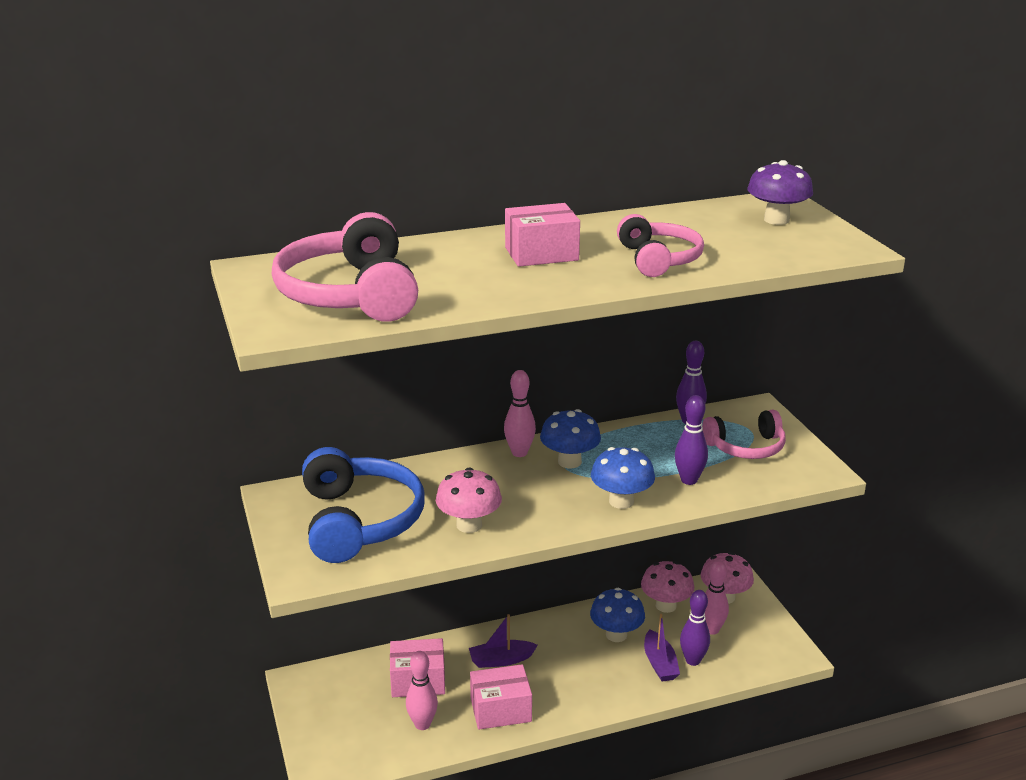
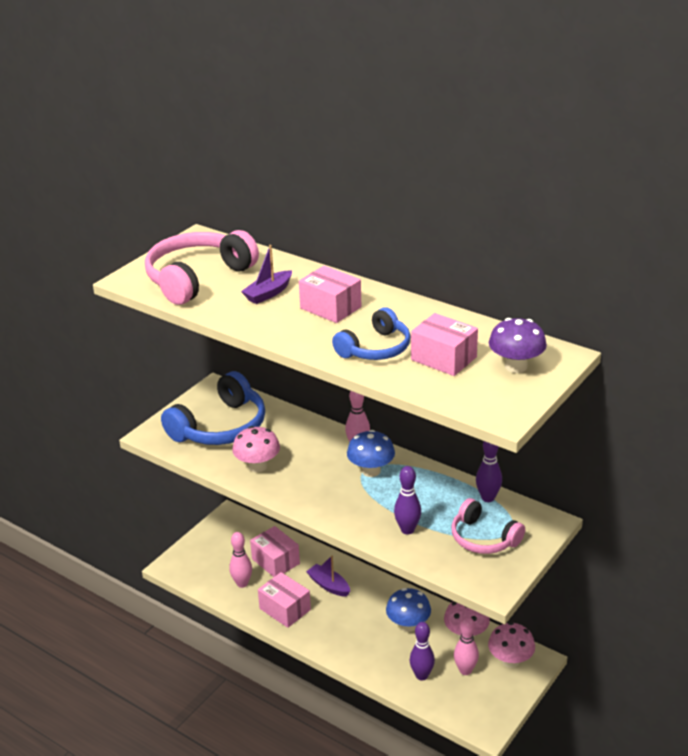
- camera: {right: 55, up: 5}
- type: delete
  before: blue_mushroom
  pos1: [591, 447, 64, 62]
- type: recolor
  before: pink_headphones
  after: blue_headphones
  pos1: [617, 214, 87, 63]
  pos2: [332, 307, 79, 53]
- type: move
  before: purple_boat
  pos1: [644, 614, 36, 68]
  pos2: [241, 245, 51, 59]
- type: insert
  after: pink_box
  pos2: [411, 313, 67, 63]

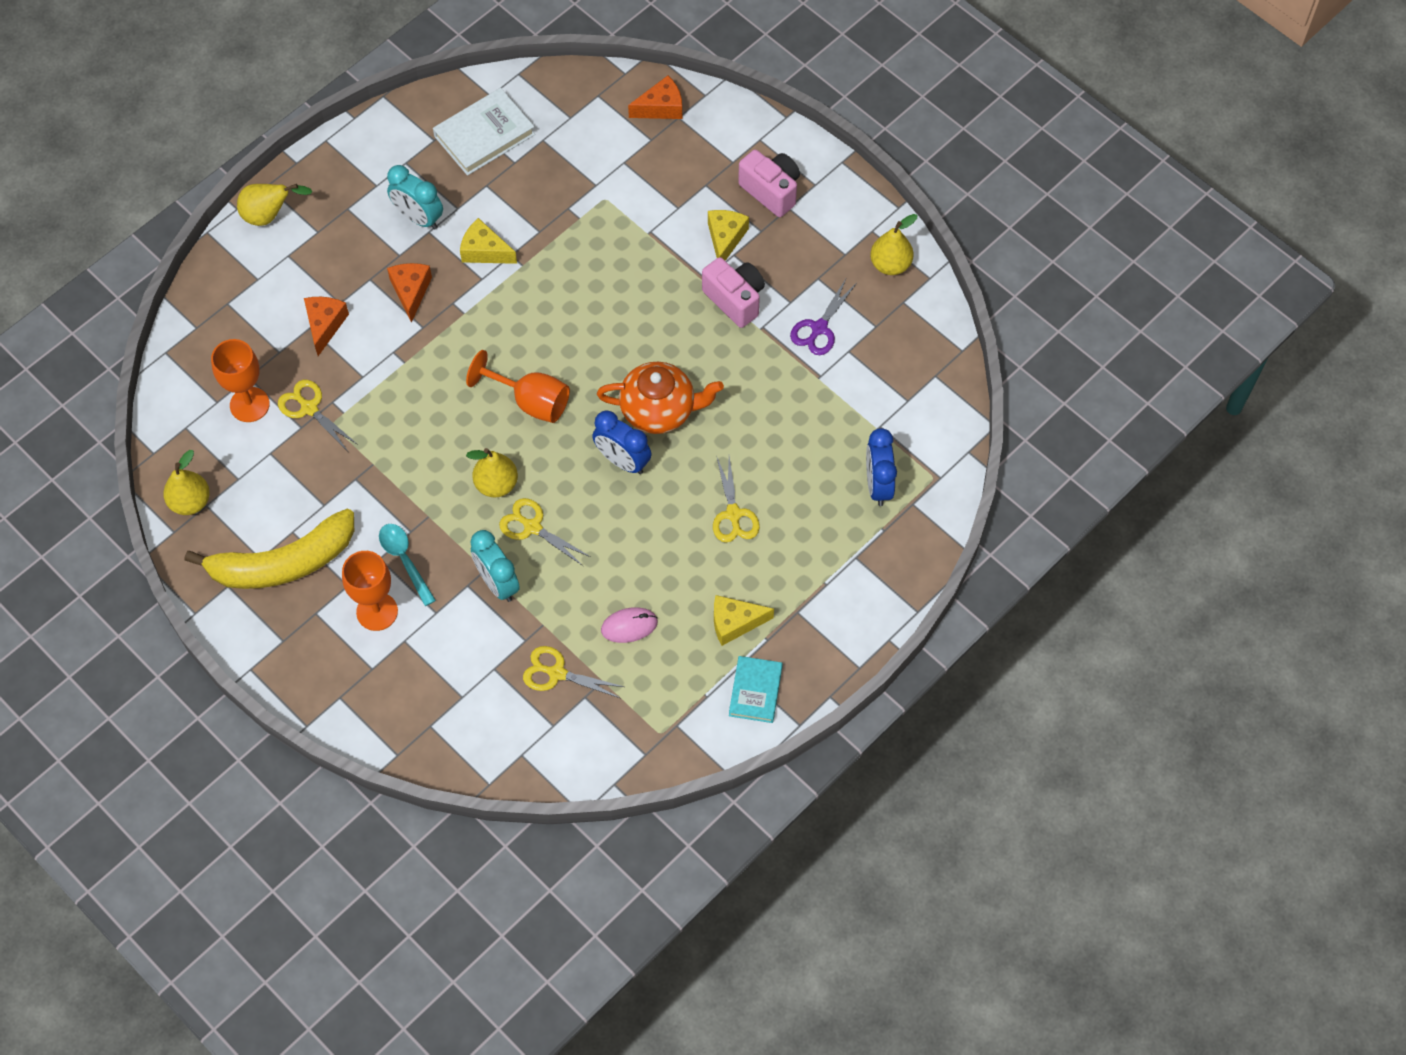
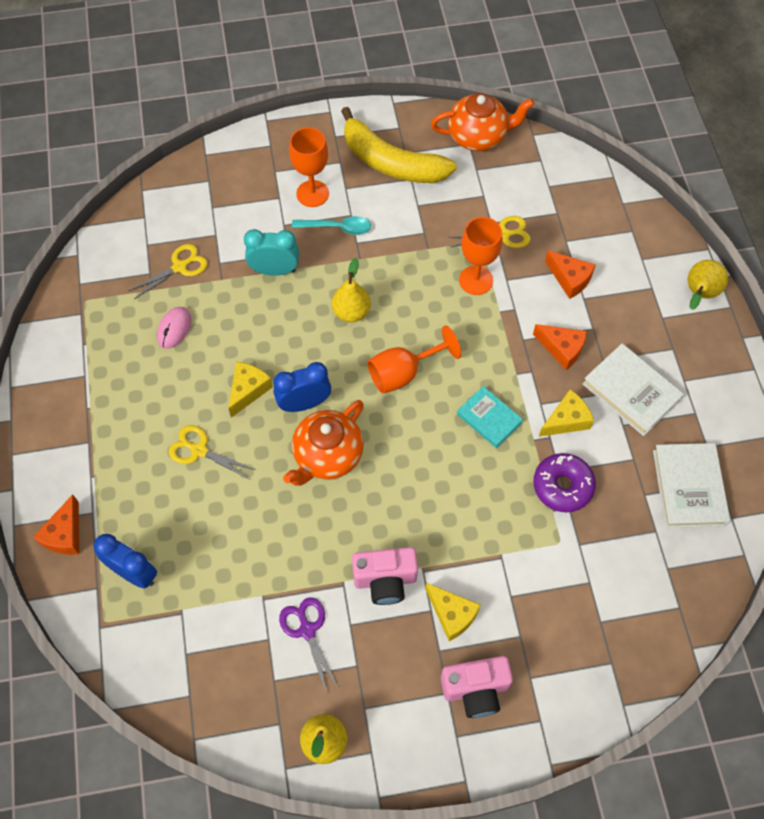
- camera: {right: 125, up: 0}
- type: replace
  before: yellow_pear
  after: orange_teapot
  pos1: [163, 450, 47, 65]
  pos2: [431, 93, 103, 58]
- type: rotate
  before: yellow_banana
  pos1: [184, 509, 170, 80]
  pos2: [341, 107, 116, 76]
  turn: -75
- type: move
  before: orange_goblet
  pos1: [211, 339, 59, 83]
  pos2: [459, 217, 43, 78]
- type: replace
  before: turquoise_clock
  after: white_book
  pos1: [387, 165, 56, 65]
  pos2: [583, 343, 101, 93]
- type: delete
  before: yellow_scissors
  pos1: [499, 498, 92, 68]
- type: move
  before: orange_cheese
  pos1: [628, 76, 54, 43]
  pos2: [33, 494, 46, 61]
- type: move
  before: yellow_cheese
  pos1: [714, 595, 60, 51]
  pos2: [228, 362, 45, 56]
- type: move
  before: turquoise_book
  pos1: [729, 656, 54, 67]
  pos2: [457, 386, 66, 62]
- type: insert
  after: purple_donut
  pos2: [533, 453, 63, 59]

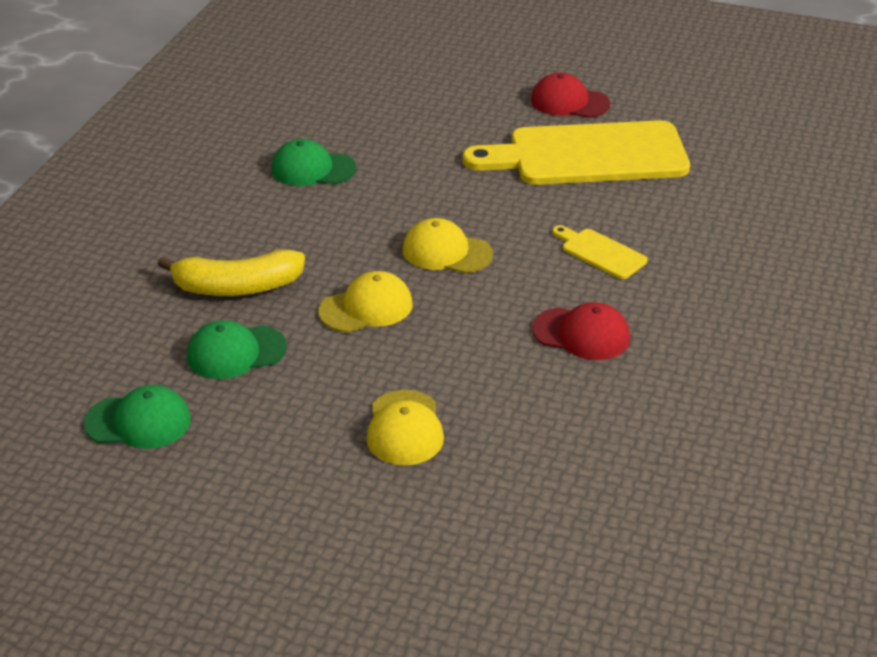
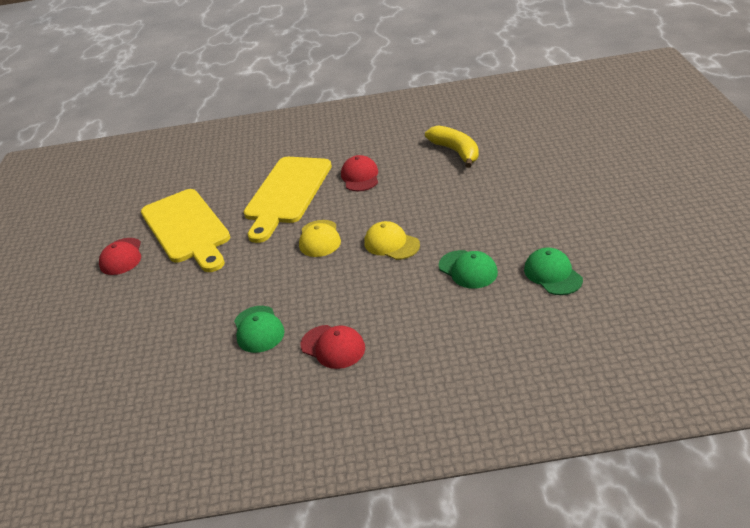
- camera: {right: -110, up: 0}
- type: move
  before: yellow_banana
  pos1: [158, 249, 147, 47]
  pos2: [425, 126, 54, 42]
- type: delete
  before: yellow_cap
  pos1: [366, 390, 78, 75]
- type: resize
  before: yellow_cutting_board
  pos1: [552, 225, 96, 54]
  pos2: [244, 157, 88, 86]
  scale: 2.33
- type: insert
  after: red_cap
  pos2: [301, 325, 64, 44]

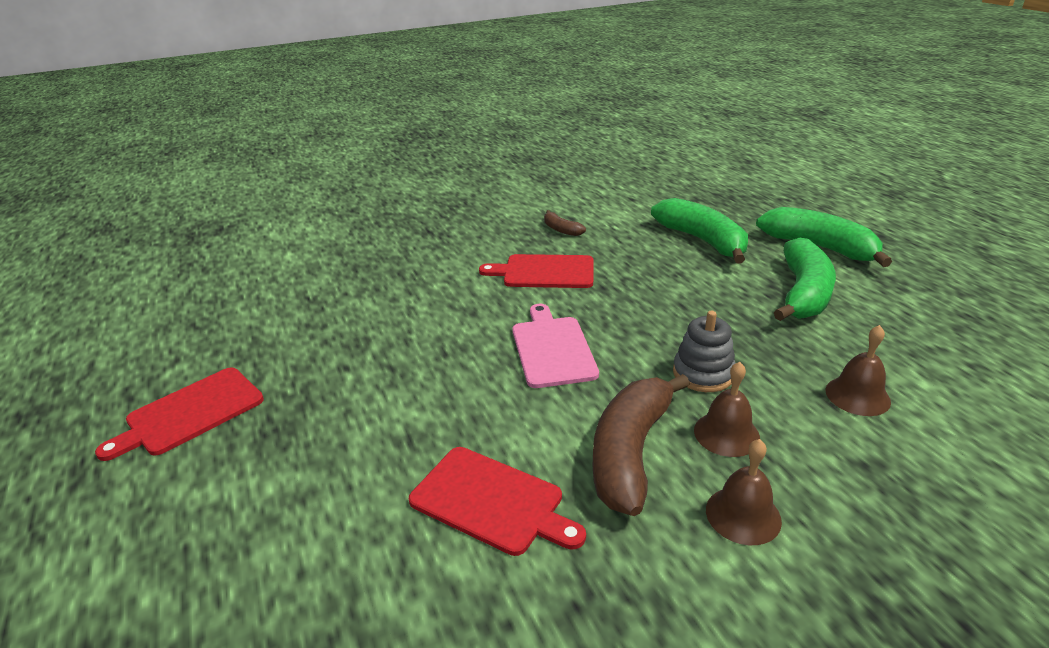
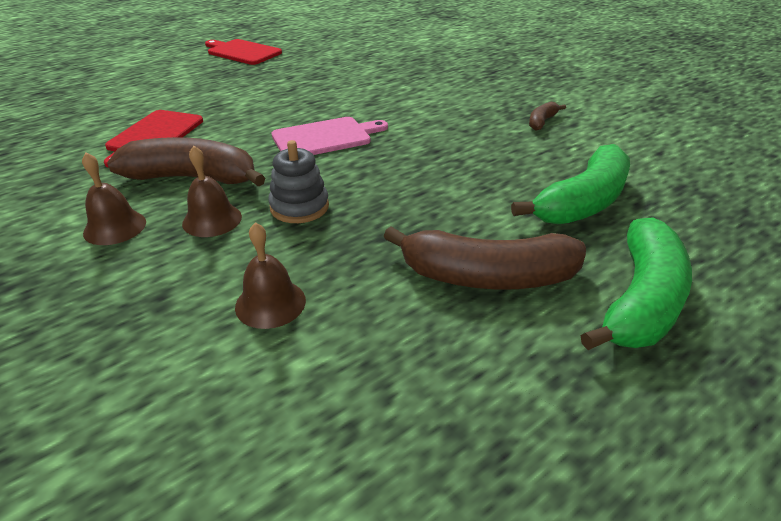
- camera: {right: 75, up: 5}
- type: delete
  before: red_cutting_board
  pos1: [479, 254, 115, 34]
- type: recolor
  before: green_banana
  after: brown_banana
  pos1: [774, 238, 62, 83]
  pos2: [383, 226, 203, 64]

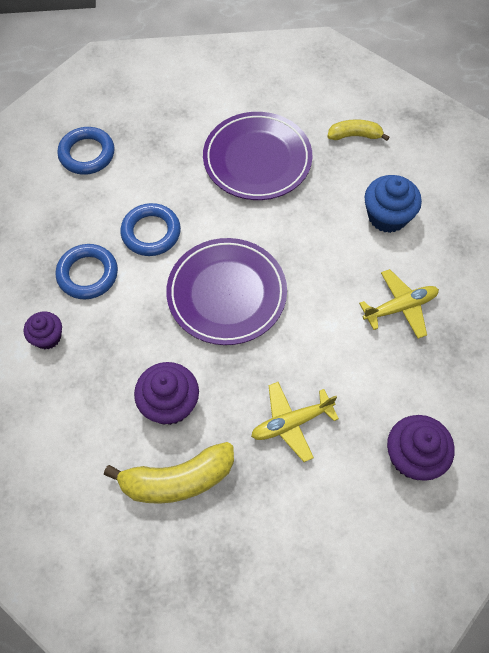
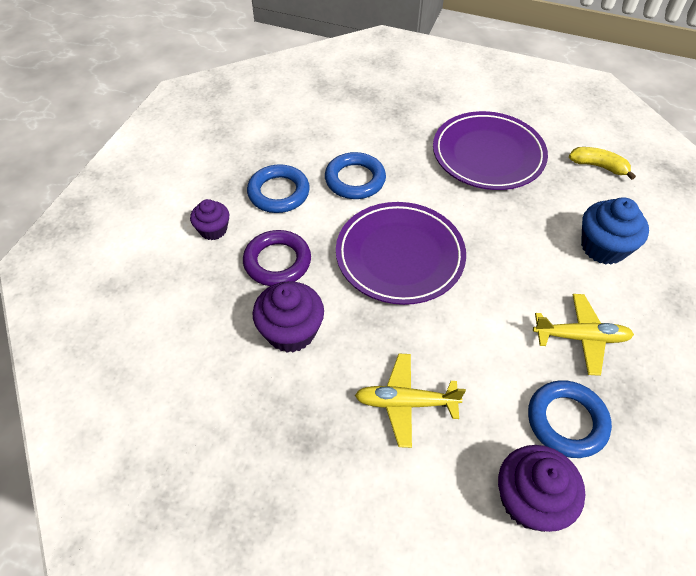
- camera: {right: 25, up: -10}
- type: move
  before: blue_ring
  pos1: [57, 127, 58, 48]
  pos2: [528, 380, 84, 78]
- type: delete
  before: yellow_banana
  pos1: [104, 442, 130, 62]
- type: insert
  after: purple_ring
  pos2: [243, 230, 68, 56]

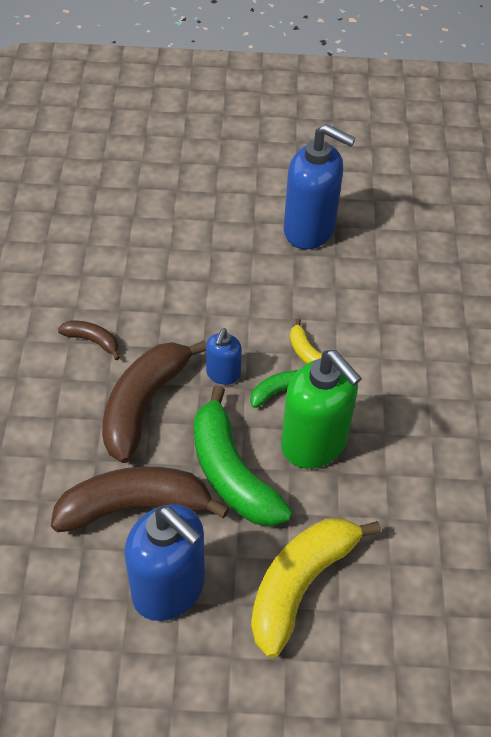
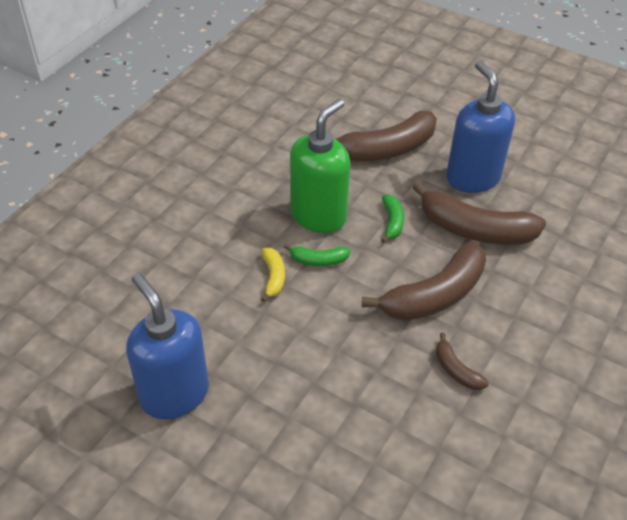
- camera: {right: -150, up: -5}
- type: resize
  before: green_banana
  pos1: [194, 385, 98, 141]
  pos2: [381, 195, 23, 48]
  scale: 0.47
- type: delete
  before: blue_soap_dispenser
  pos1: [206, 328, 36, 57]
- type: recolor
  before: yellow_banana
  after: brown_banana
  pos1: [251, 518, 130, 140]
  pos2: [335, 110, 102, 51]
- type: rotate
  before: green_soap_dispenser
  pos1: [281, 350, 81, 119]
  pos2: [290, 99, 60, 134]
  turn: 45

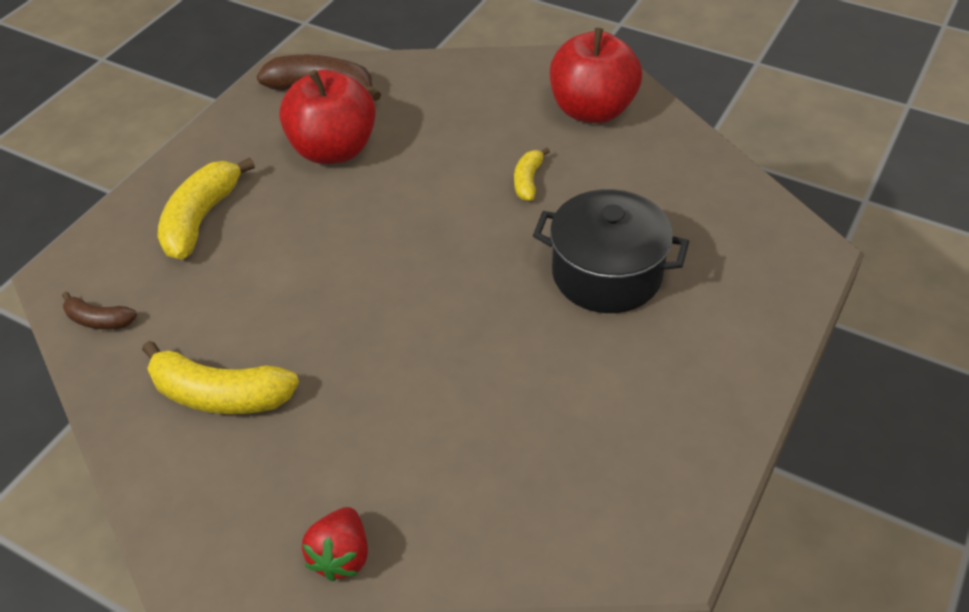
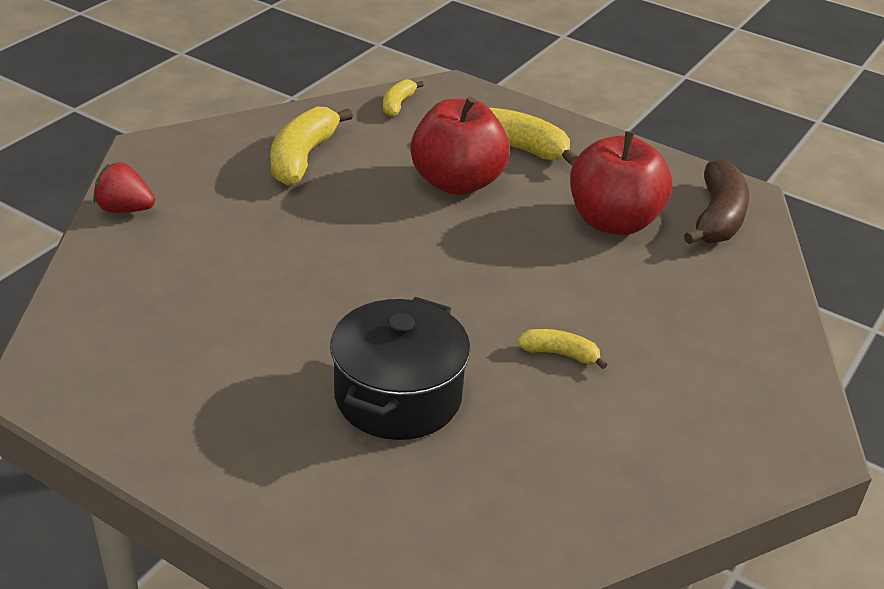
- camera: {right: 90, up: -10}
- type: recolor
  before: brown_banana
  after: yellow_banana
  pos1: [62, 292, 75, 37]
  pos2: [383, 79, 41, 38]
- type: move
  before: red_apple
  pos1: [550, 28, 92, 95]
  pos2: [410, 96, 100, 99]

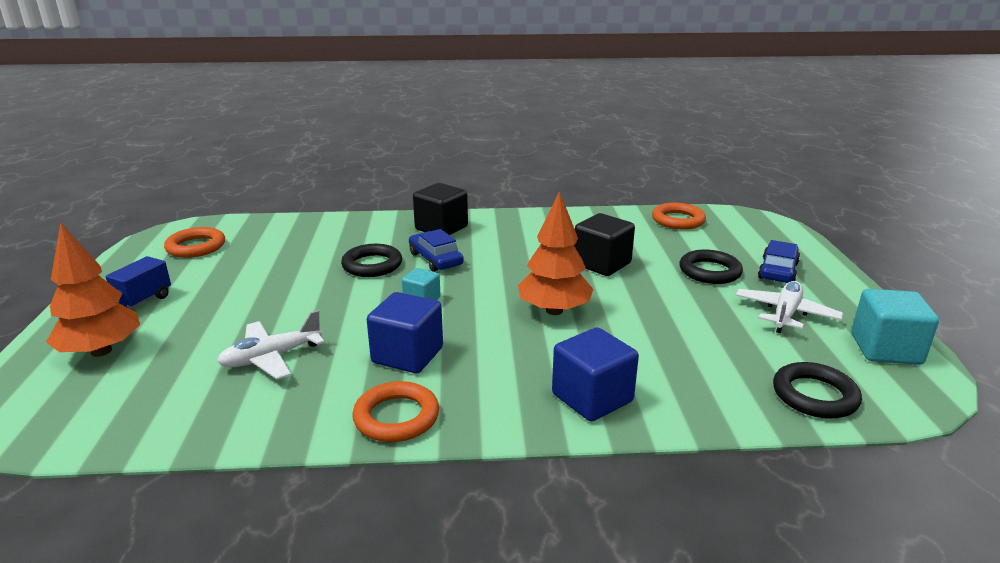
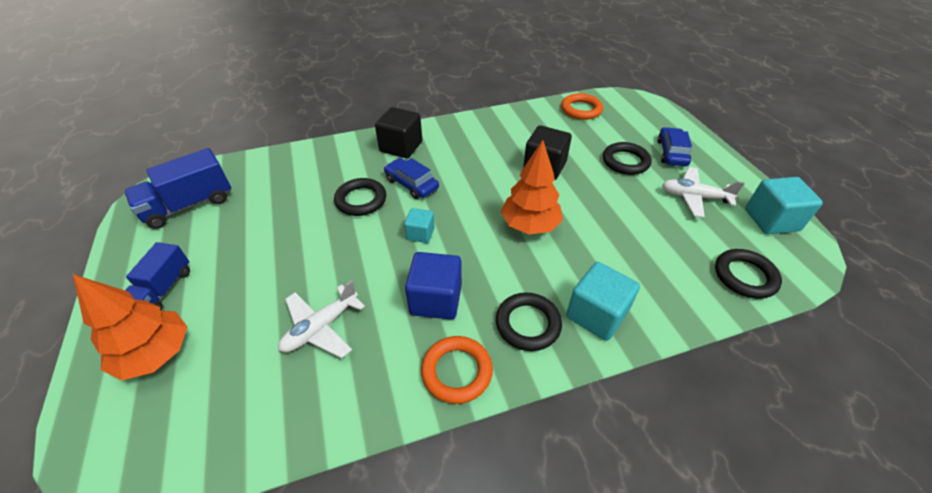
- camera: {right: -15, up: 20}
- type: replace
  before: orange_ring
  after: blue_truck
  pos1: [164, 227, 61, 31]
  pos2: [124, 148, 107, 81]
- type: recolor
  before: blue_cube
  after: turquoise_cube
  pos1: [552, 327, 87, 94]
  pos2: [566, 262, 74, 79]
- type: rotate
  before: white_plane
  pos1: [736, 281, 107, 52]
  pos2: [662, 167, 83, 51]
  turn: -90
- type: insert
  after: black_ring
  pos2: [496, 292, 66, 59]

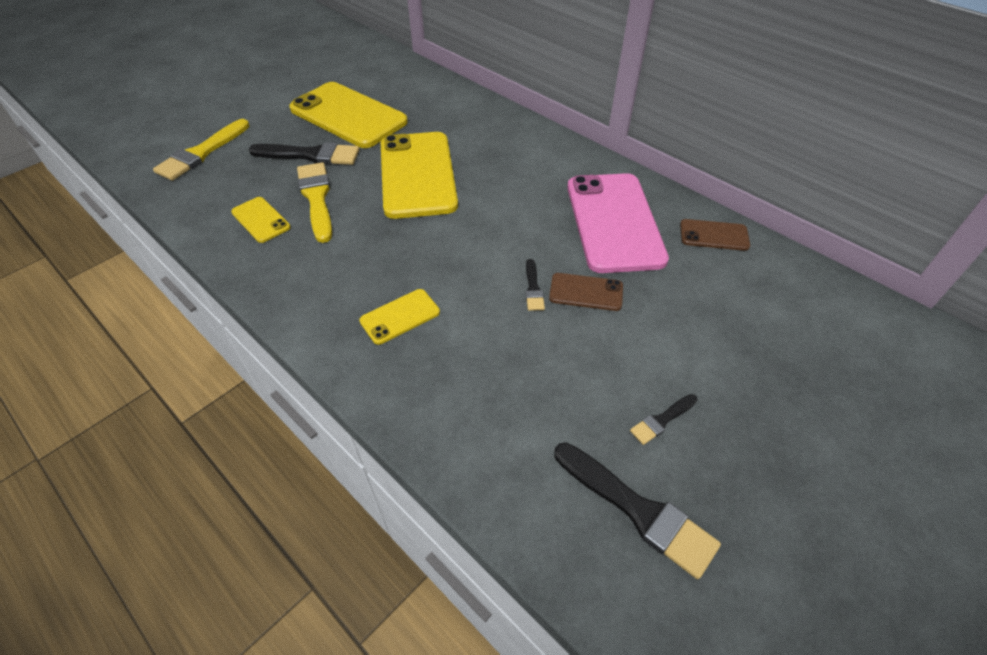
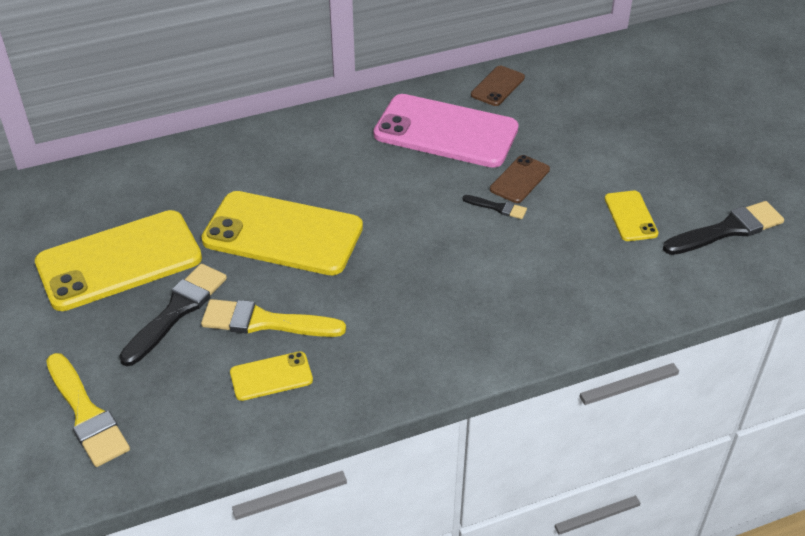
- camera: {right: -65, up: -5}
- type: move
  before: yellow_phone
  pos1: [359, 289, 81, 56]
  pos2: [605, 191, 53, 50]
- type: delete
  before: black_brush
  pos1: [630, 394, 67, 51]

